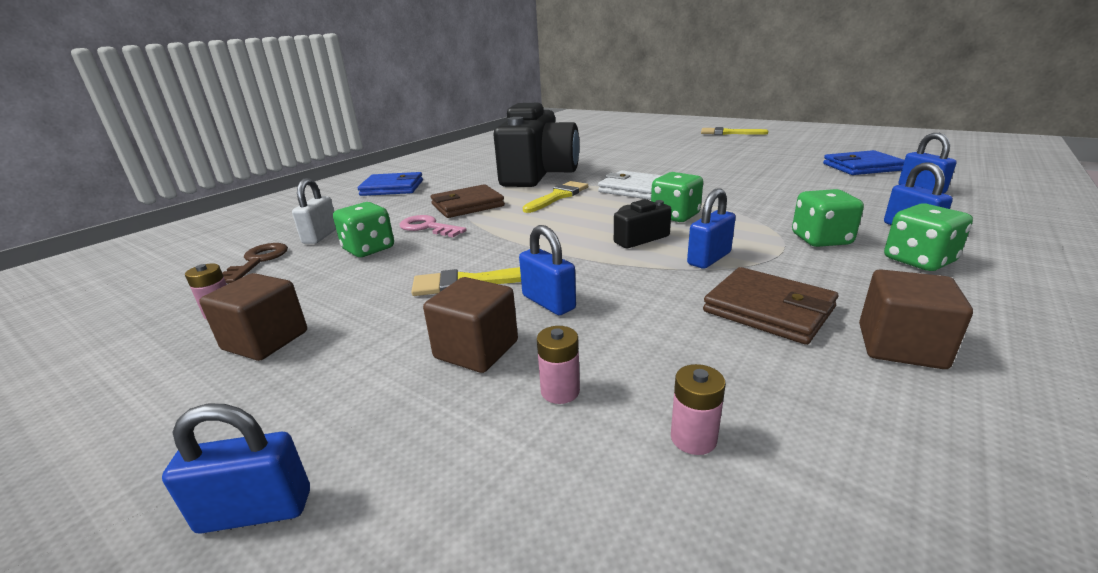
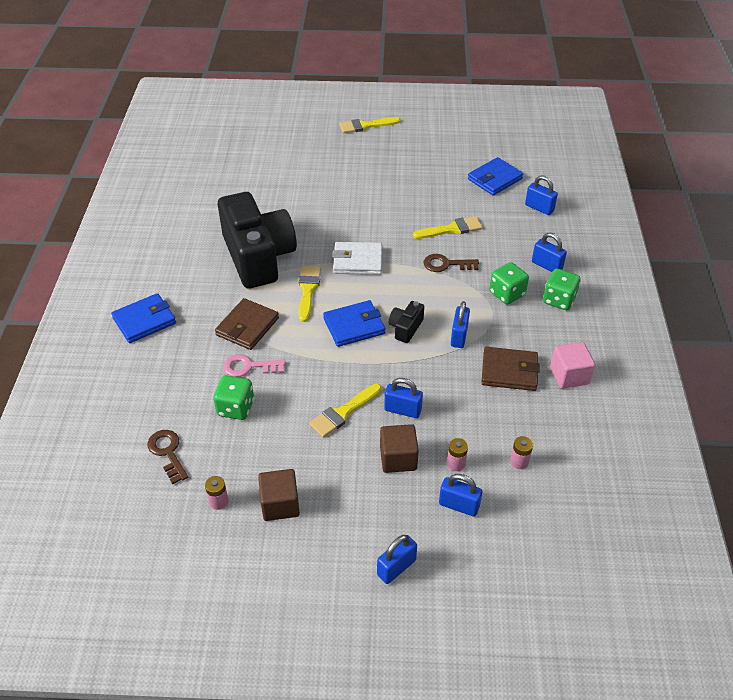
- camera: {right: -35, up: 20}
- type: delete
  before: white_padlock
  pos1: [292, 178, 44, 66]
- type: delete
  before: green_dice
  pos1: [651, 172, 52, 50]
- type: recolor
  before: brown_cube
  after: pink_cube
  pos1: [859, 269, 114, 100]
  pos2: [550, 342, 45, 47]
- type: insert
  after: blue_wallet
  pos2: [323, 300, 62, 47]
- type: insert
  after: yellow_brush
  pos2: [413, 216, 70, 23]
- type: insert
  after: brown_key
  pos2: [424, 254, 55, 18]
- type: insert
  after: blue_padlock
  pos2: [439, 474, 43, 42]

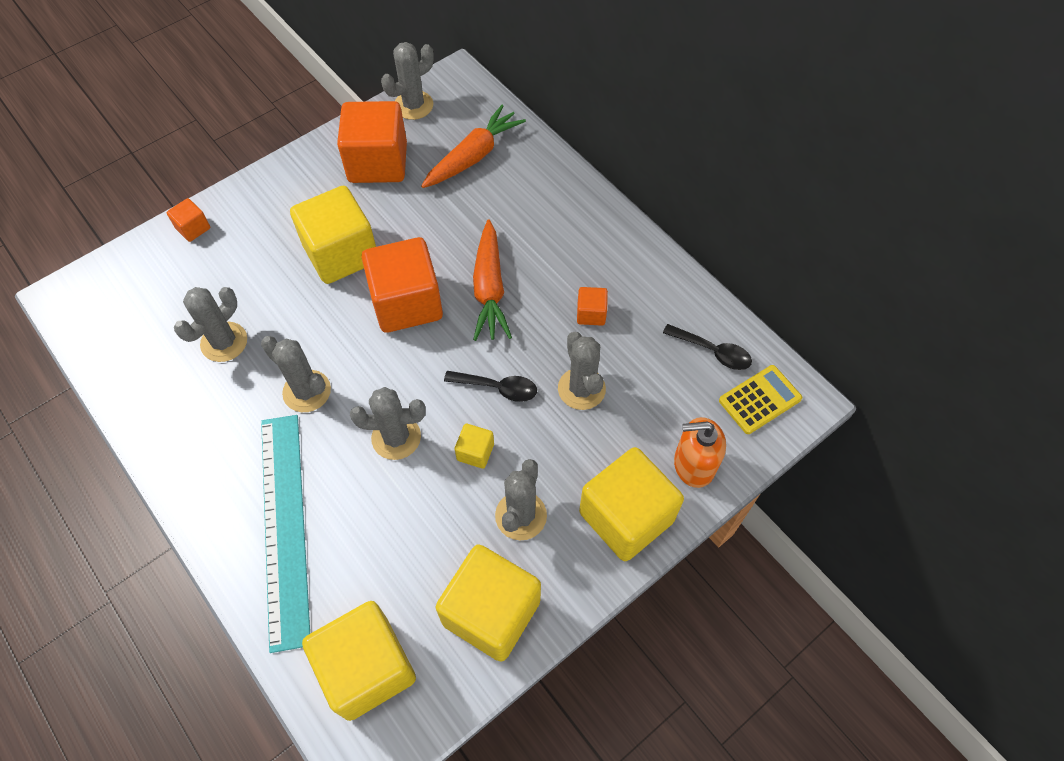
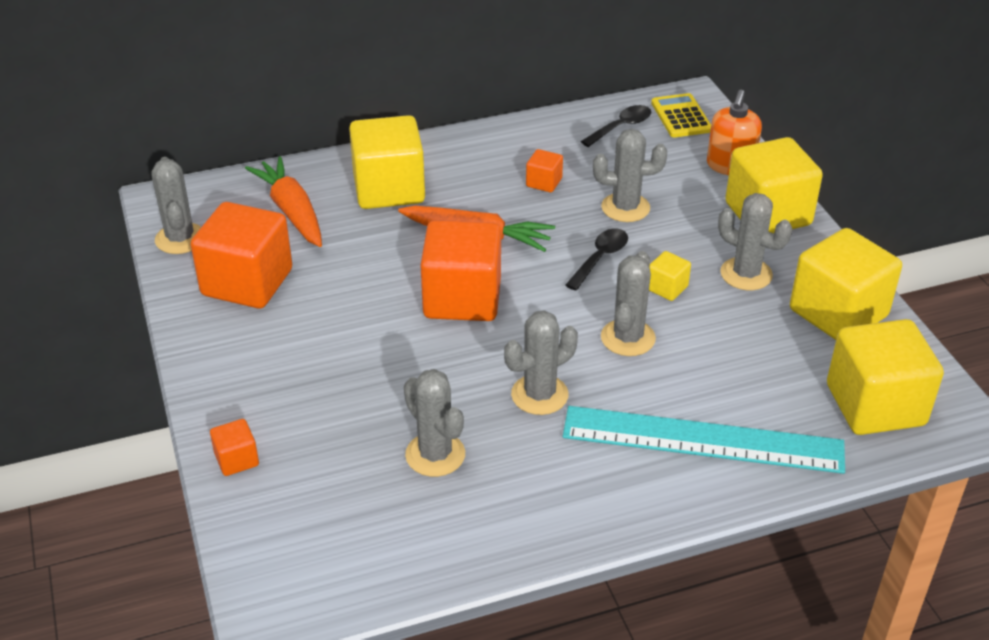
- camera: {right: -70, up: -20}
- type: move
  before: yellow_cube
  pos1: [290, 186, 86, 98]
  pos2: [349, 115, 76, 94]

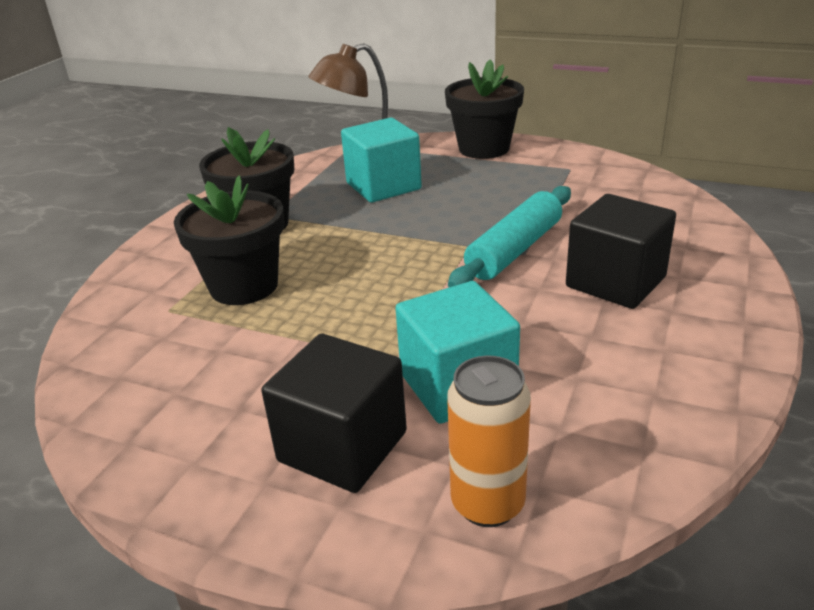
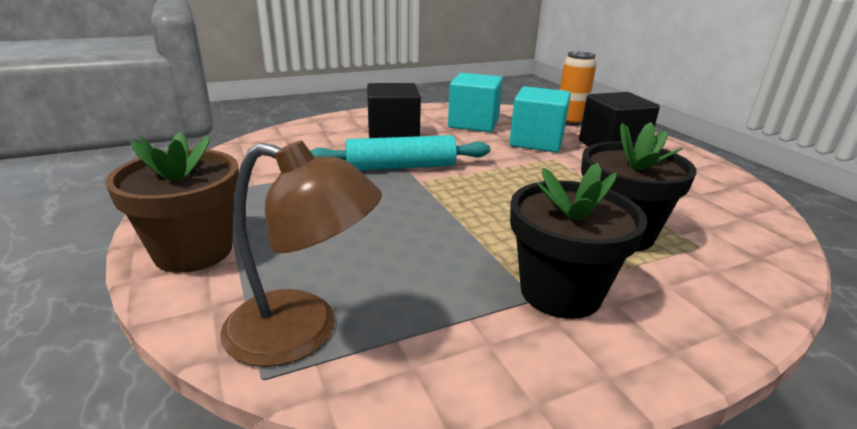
- camera: {right: -140, up: -5}
- type: move
  before: turquoise_cube
  pos1: [341, 118, 81, 85]
  pos2: [448, 73, 55, 59]
- type: recolor
  before: black_flower_pot
  after: brown_flower_pot
  pos1: [445, 59, 79, 100]
  pos2: [105, 132, 134, 141]

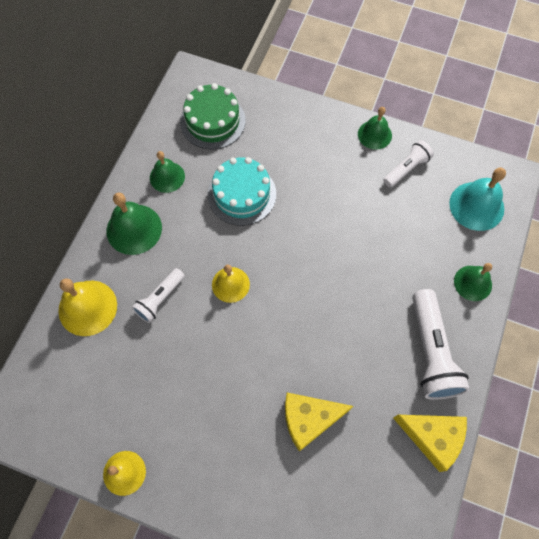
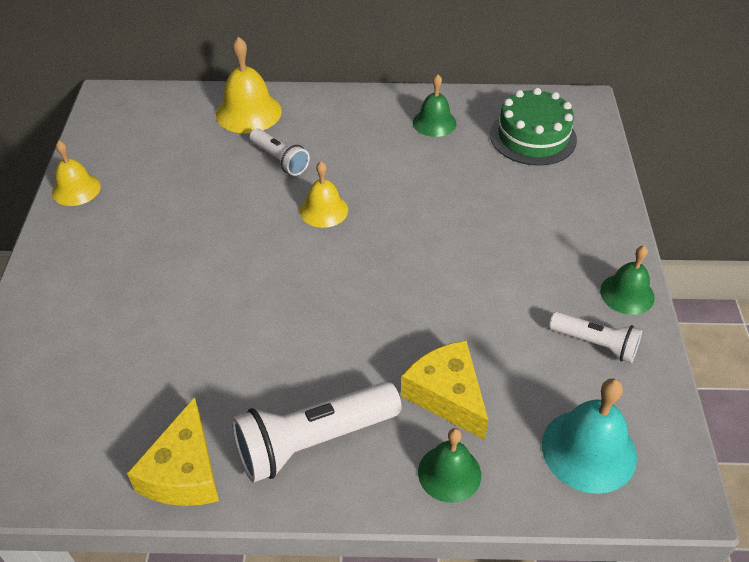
- camera: {right: 70, up: -20}
- type: delete
  before: green_bell
  pos1: [106, 193, 56, 62]
- type: rotate
  before: white_flashlight
  pos1: [132, 268, 53, 55]
  pos2: [249, 128, 61, 48]
  turn: -150
- type: delete
  before: turquoise_cake
  pos1: [208, 157, 68, 69]
- type: move
  before: yellow_cheese
  pos1: [285, 393, 68, 59]
  pos2: [401, 341, 88, 99]

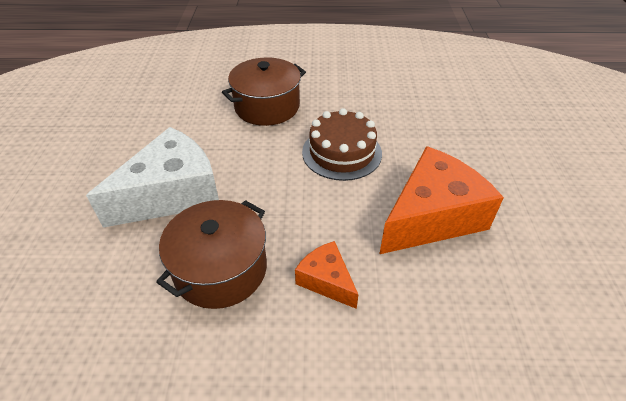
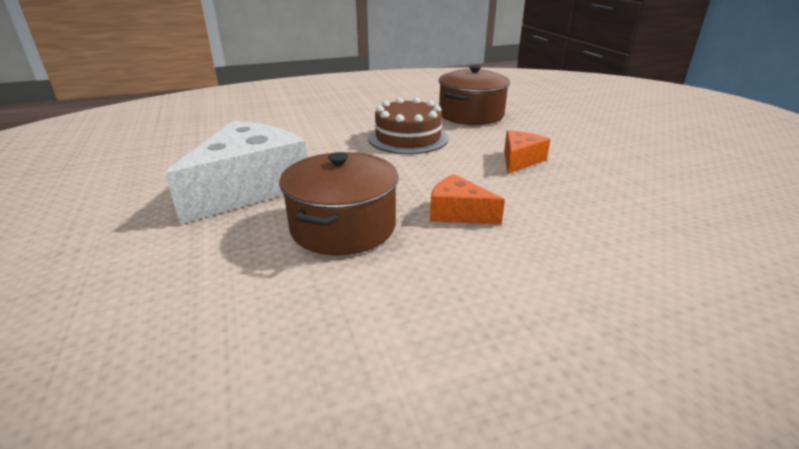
- camera: {right: -20, up: -15}
- type: move
  before: brown_pot
  pos1: [222, 57, 84, 69]
  pos2: [439, 65, 71, 60]
- type: resize
  before: orange_cheese
  pos1: [379, 146, 125, 108]
  pos2: [504, 130, 46, 44]
  scale: 0.5

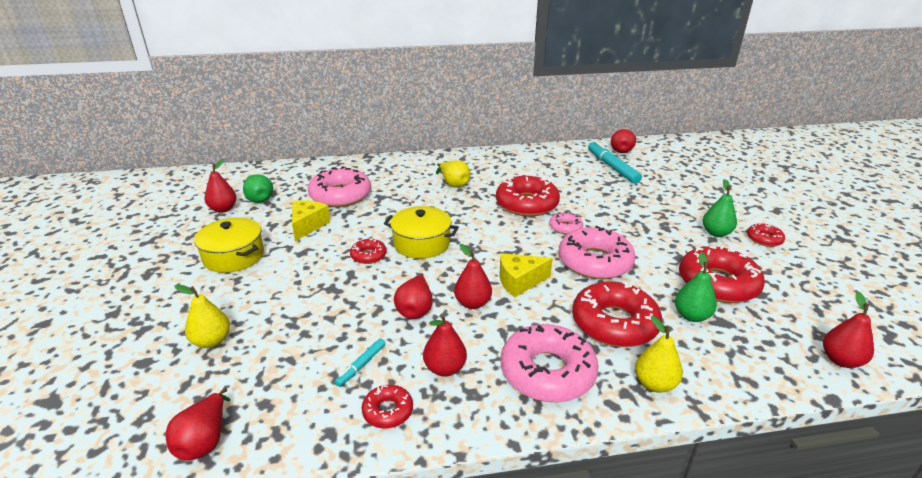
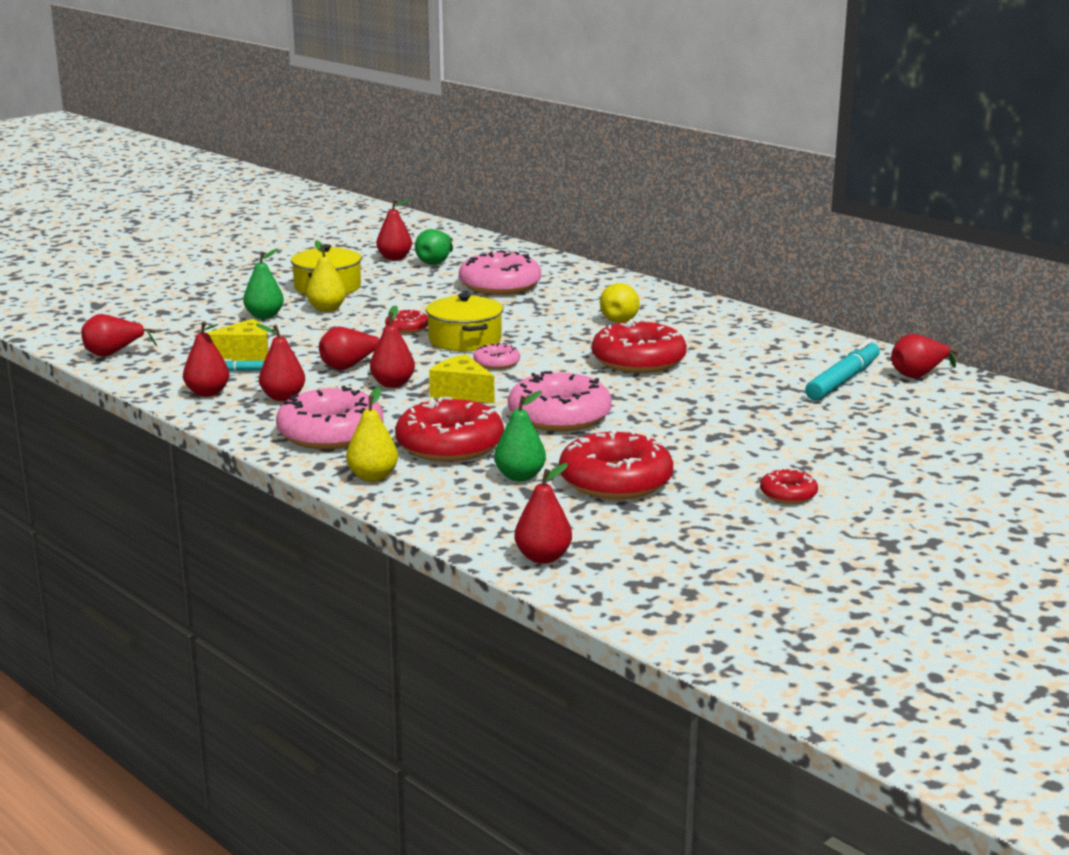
- camera: {right: 55, up: -10}
- type: move
  before: yellow_pear
  pos1: [174, 284, 56, 64]
  pos2: [306, 240, 40, 72]
- type: move
  before: yellow_cheese
  pos1: [292, 200, 38, 41]
  pos2: [207, 319, 61, 42]
- type: replace
  before: red_donut
  after: red_pear
  pos1: [362, 385, 51, 43]
  pos2: [183, 321, 46, 76]
- type: move
  before: pink_donut
  pos1: [549, 212, 34, 23]
  pos2: [473, 343, 47, 26]
- type: move
  before: green_pear
  pos1: [703, 179, 34, 58]
  pos2: [243, 248, 41, 71]

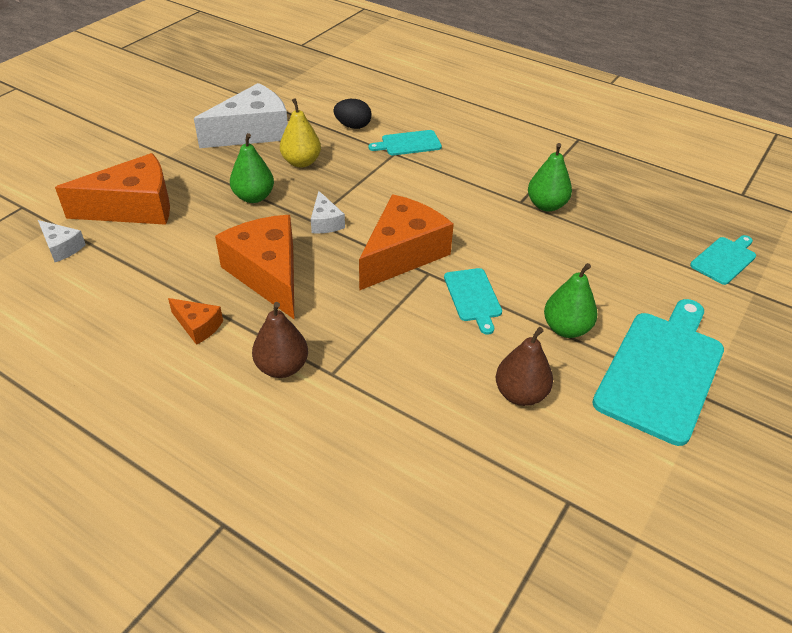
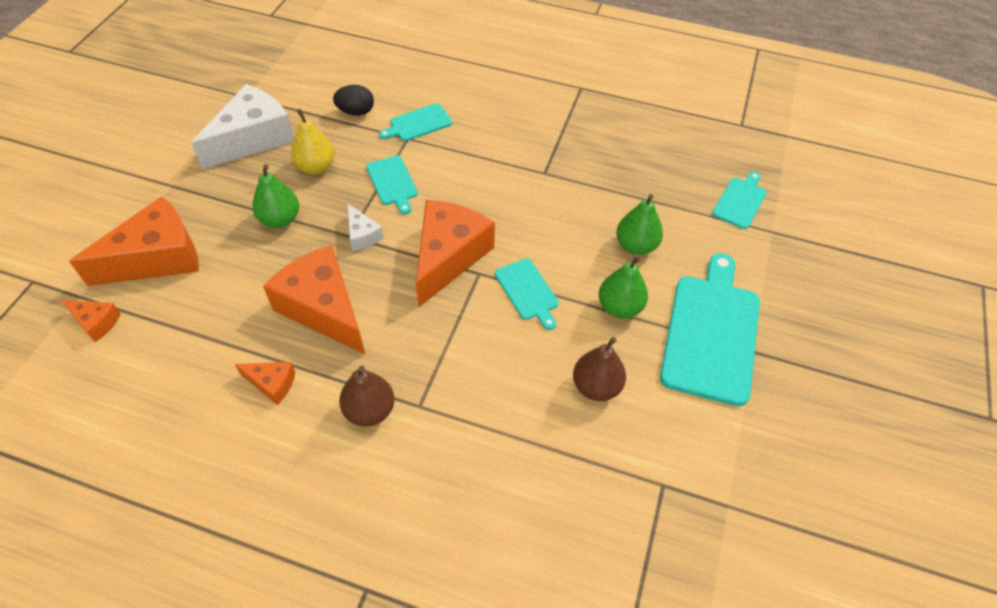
- camera: {right: -15, up: 10}
- type: recolor
  before: white_cheese
  after: orange_cheese
  pos1: [38, 220, 48, 42]
  pos2: [61, 300, 60, 42]
- type: move
  before: green_pear
  pos1: [528, 143, 44, 69]
  pos2: [616, 194, 47, 61]
- type: insert
  after: turquoise_cutting_board
  pos2: [366, 156, 52, 58]

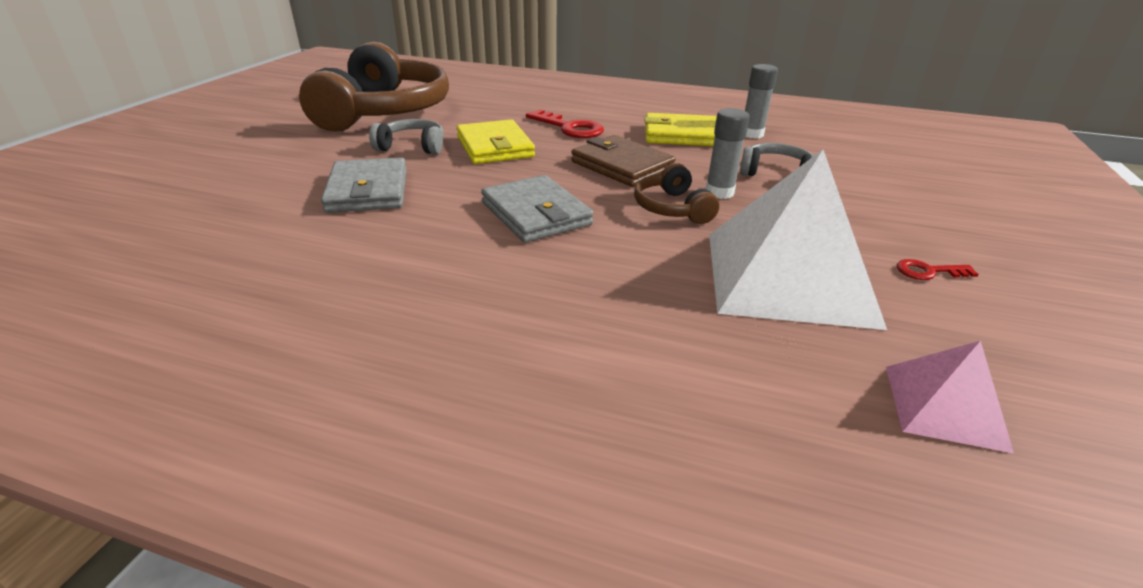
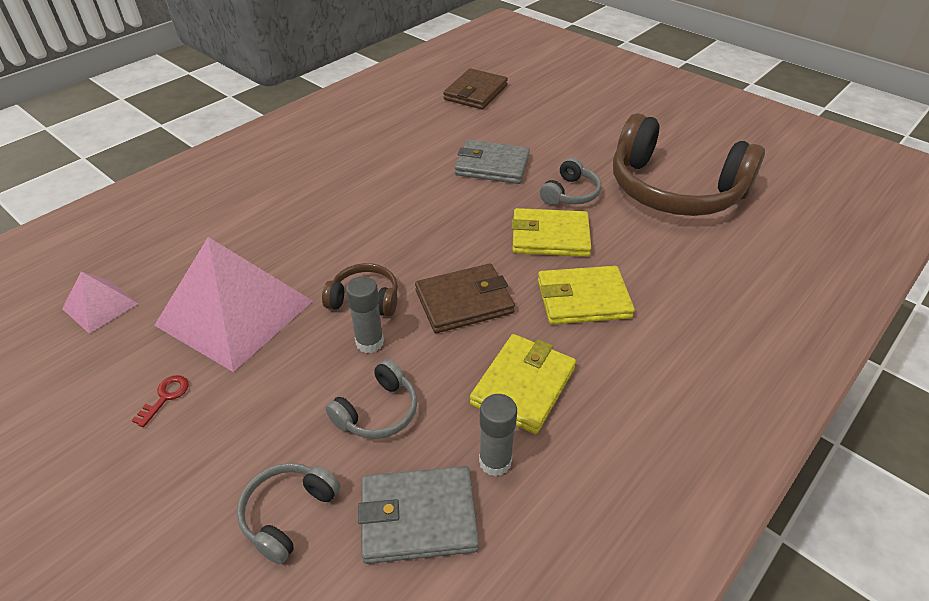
- camera: {right: 115, up: 10}
- type: move
  before: grey_wallet
  pos1: [481, 175, 112, 68]
  pos2: [358, 466, 121, 98]
- type: replace
  before: red_key
  after: yellow_wallet
  pos1: [526, 109, 78, 29]
  pos2: [538, 266, 97, 59]
- type: recolor
  before: white_pyramid
  after: pink_pyramid
  pos1: [709, 150, 178, 180]
  pos2: [154, 237, 159, 135]
- type: insert
  after: grey_headphones
  pos2: [237, 463, 104, 101]
- type: insert
  after: brown_wallet
  pos2: [443, 68, 65, 41]

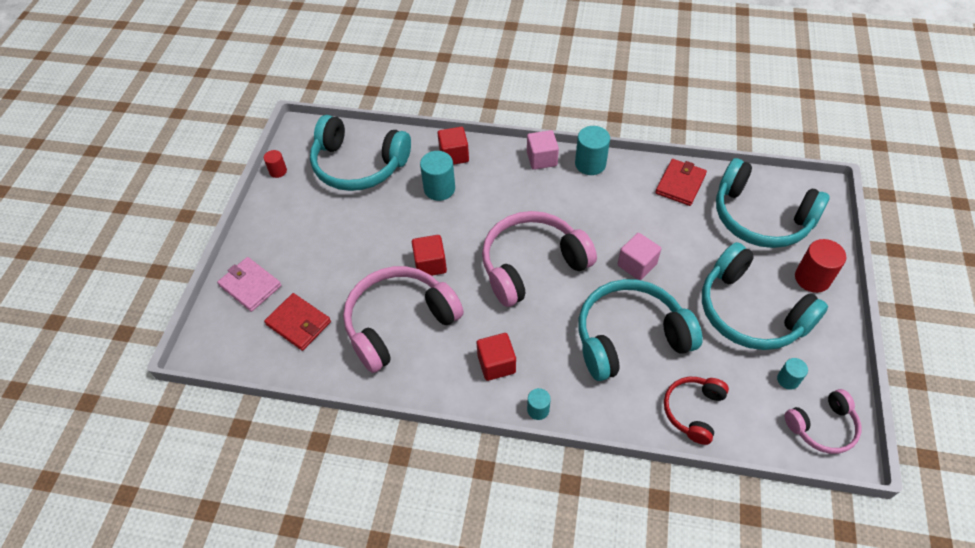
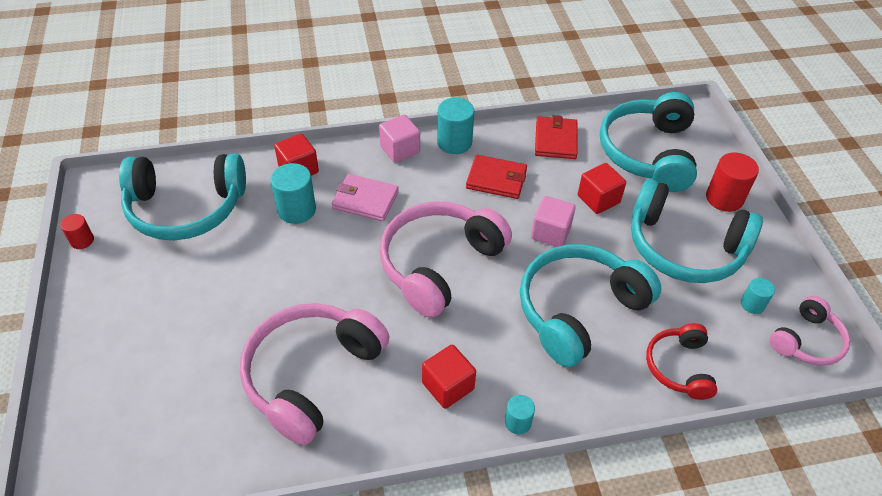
- camera: {right: -25, up: -5}
- type: move
  before: pink_wallet
  pos1: [217, 257, 65, 55]
  pos2: [331, 174, 68, 48]
- type: move
  before: red_wallet
  pos1: [264, 293, 67, 58]
  pos2: [466, 155, 61, 44]
- type: move
  before: red_cube
  pos1: [412, 235, 35, 41]
  pos2: [578, 163, 48, 51]
- type: rotate
  before: turquoise_headphones
  pos1: [716, 158, 114, 90]
  pos2: [600, 92, 97, 100]
  turn: 90

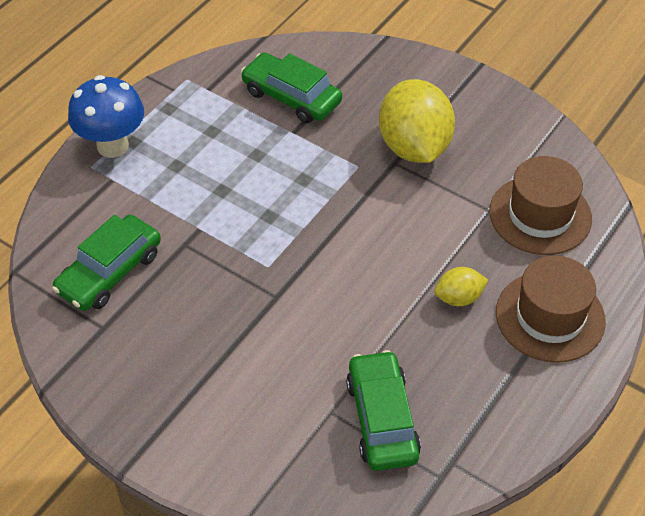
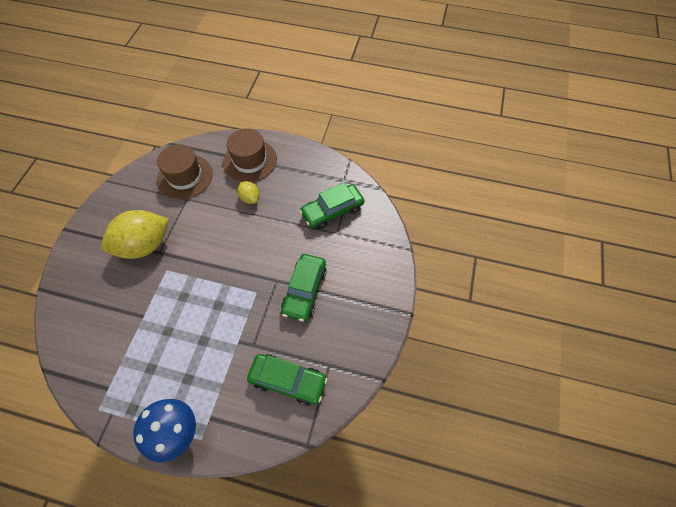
- camera: {right: -110, up: 10}
- type: move
  before: green_car
  pos1: [241, 52, 101, 71]
  pos2: [281, 254, 46, 68]

